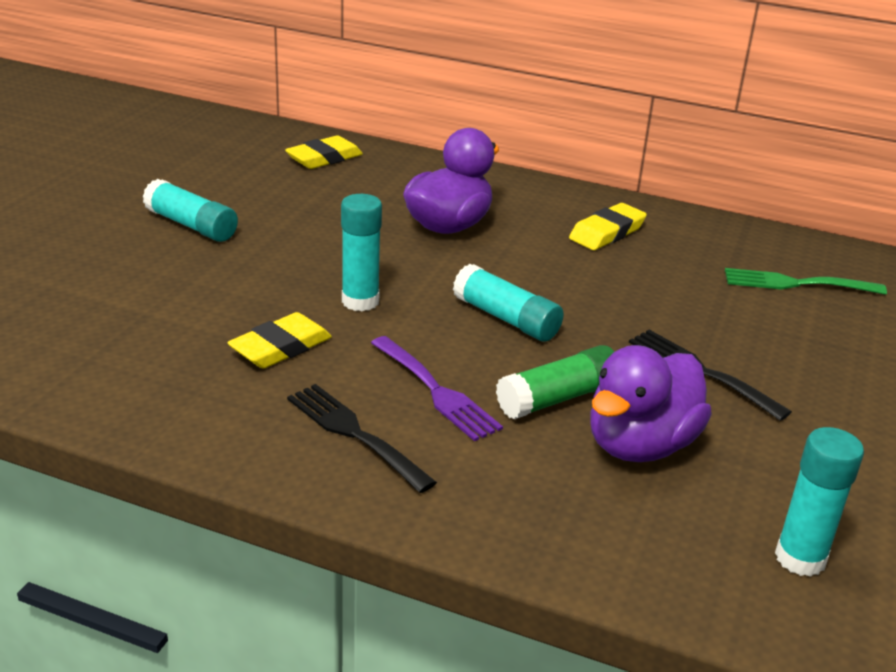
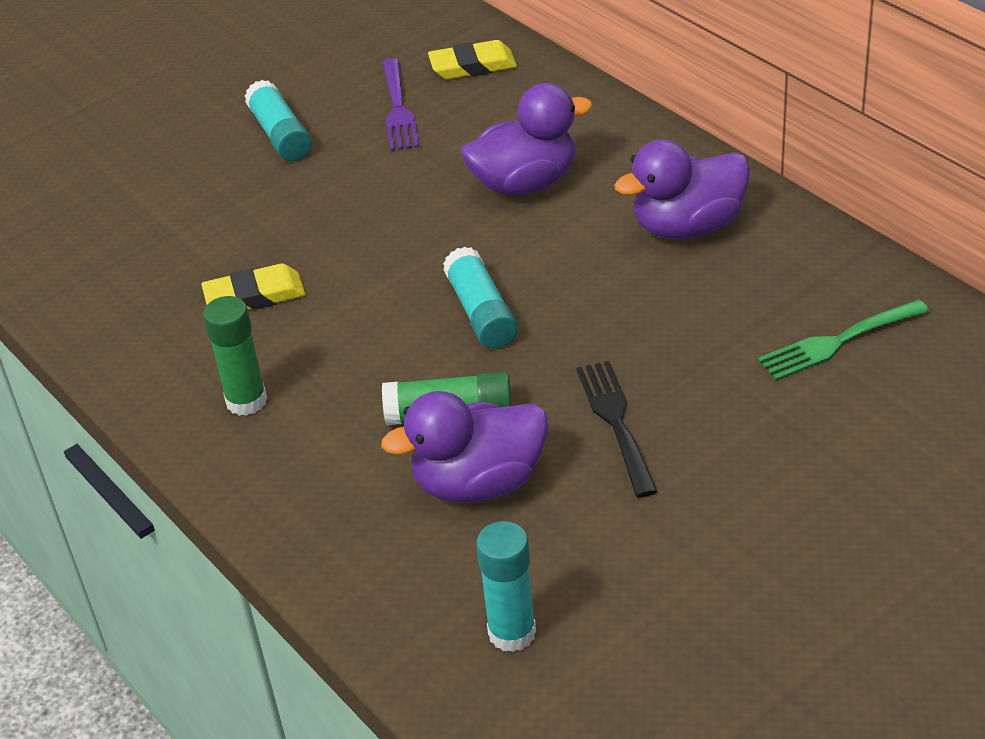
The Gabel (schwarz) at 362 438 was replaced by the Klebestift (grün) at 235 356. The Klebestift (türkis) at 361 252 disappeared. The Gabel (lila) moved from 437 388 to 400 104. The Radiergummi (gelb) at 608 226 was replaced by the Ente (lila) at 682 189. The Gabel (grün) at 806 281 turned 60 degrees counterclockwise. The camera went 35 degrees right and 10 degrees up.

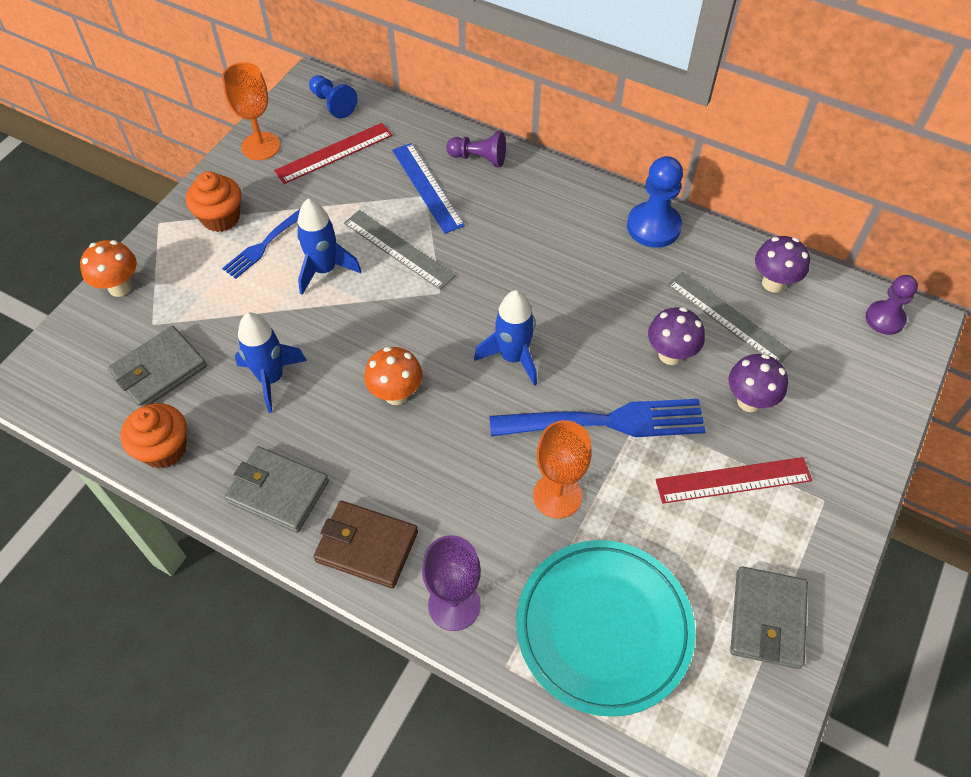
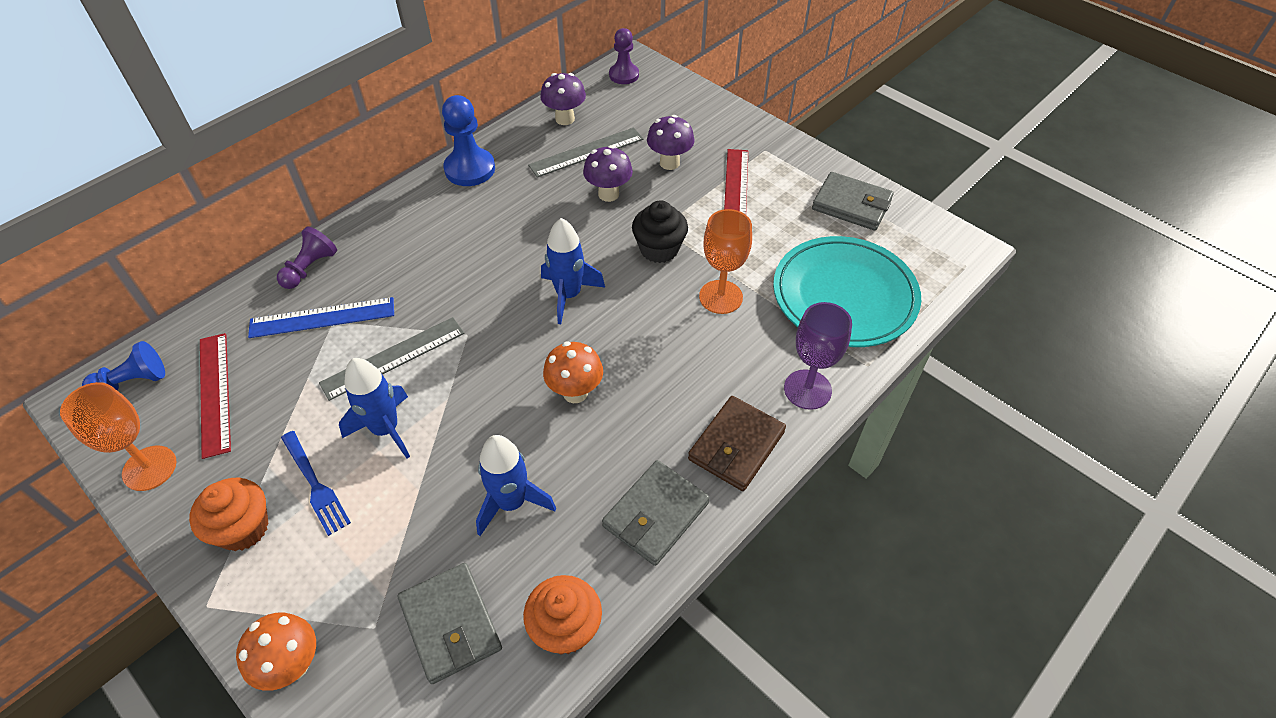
The Gabel (blau) at 598 418 was replaced by the Muffin (schwarz) at 660 231. The camera went 75 degrees left and 5 degrees down.

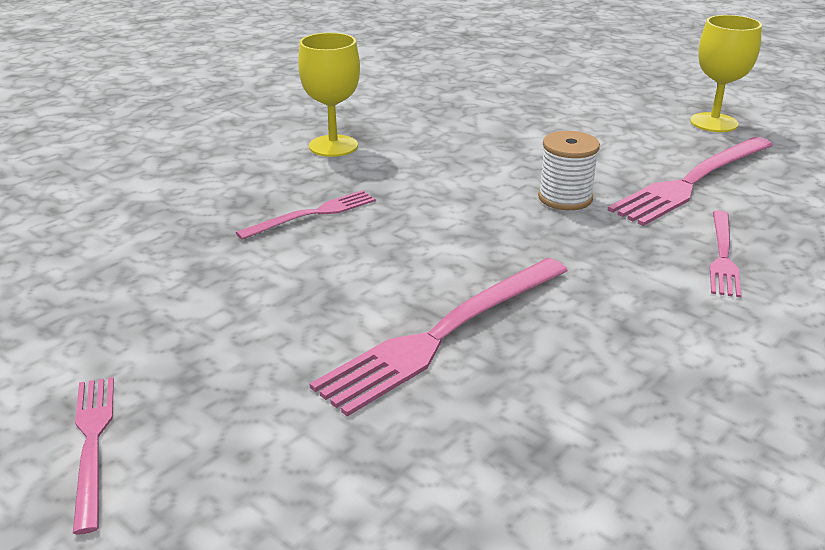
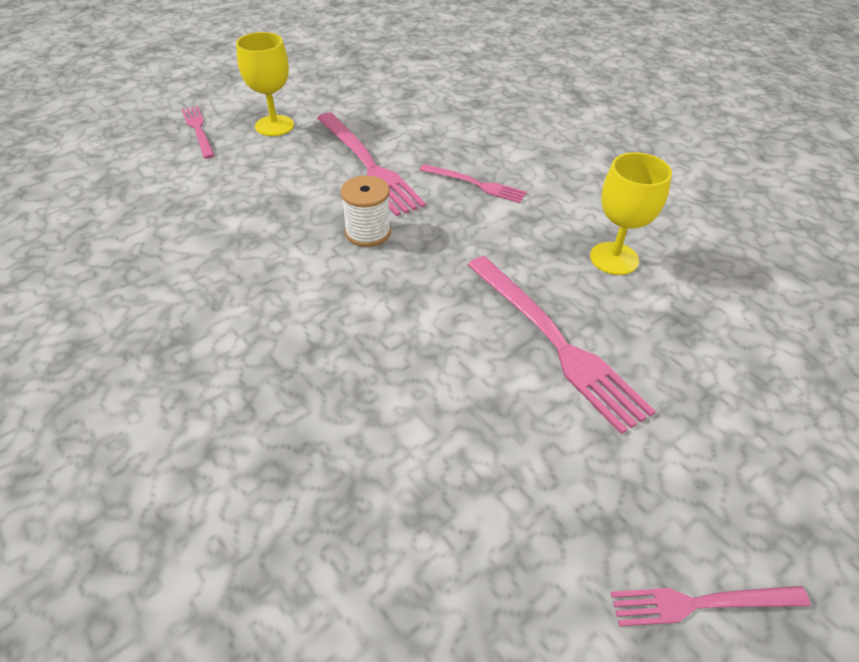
The Gabel (rosa) moved from 306 215 to 198 132. The Kelch (gelb) moved from 329 95 to 631 213. The camera went 80 degrees left and 15 degrees up.

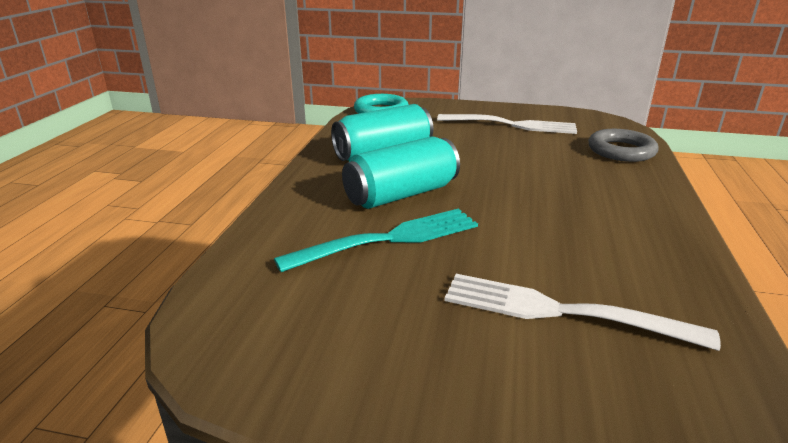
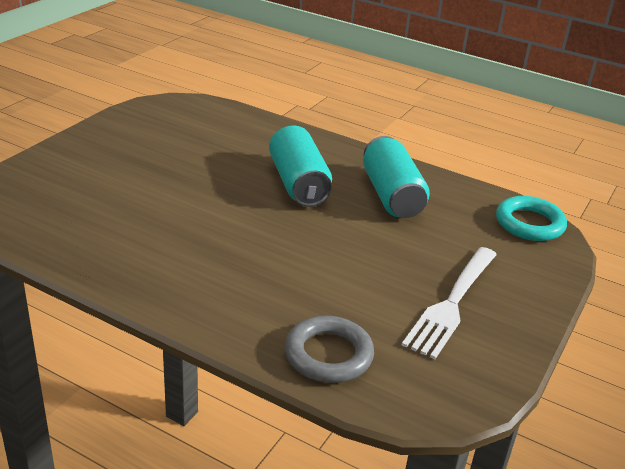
The Gabel (türkis) at 376 240 disappeared. The Gabel (weiß) at 583 312 disappeared. The camera went 105 degrees right and 5 degrees up.

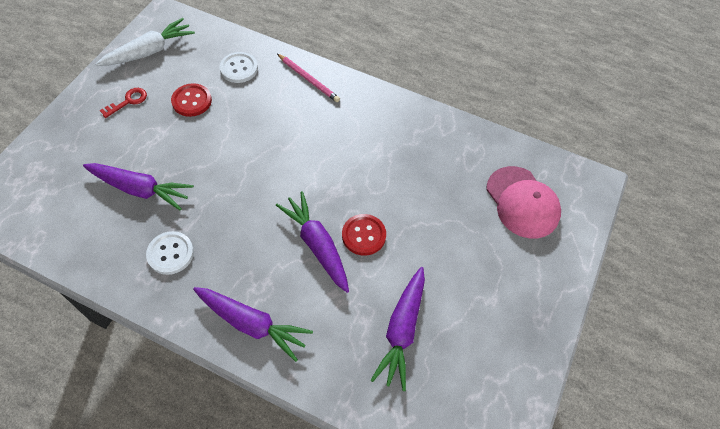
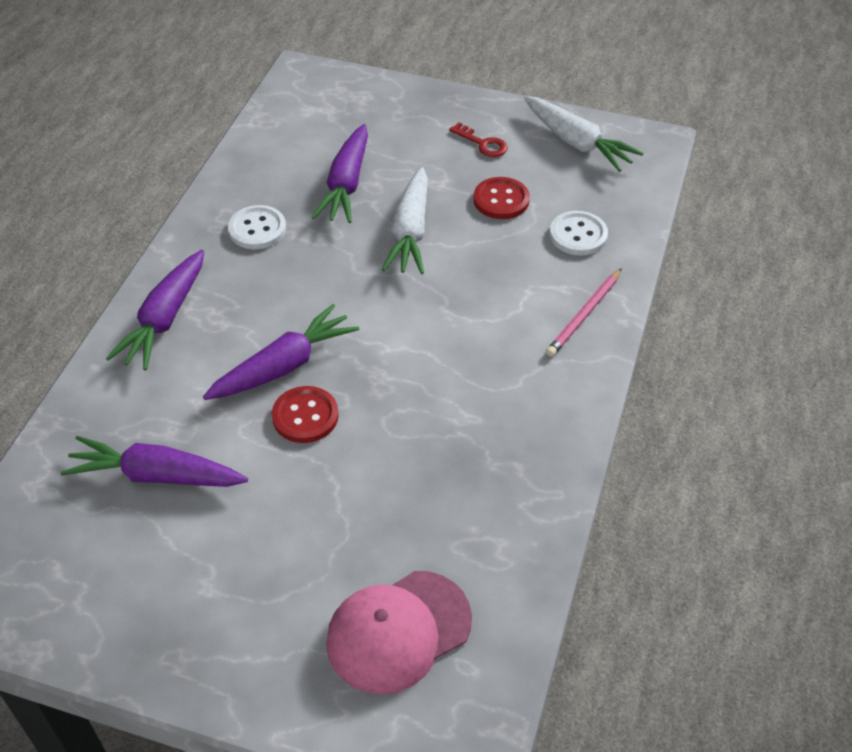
The Karotte (weiß) at 405 220 appeared. The camera went 85 degrees right and 10 degrees down.

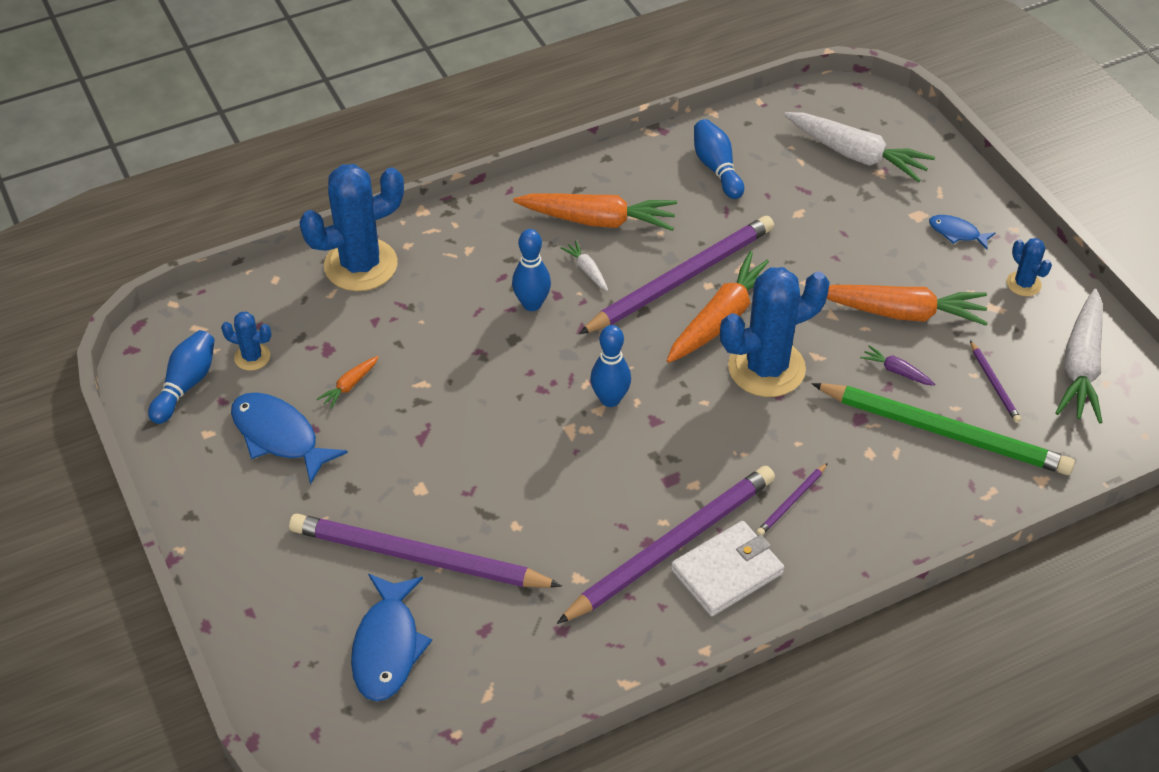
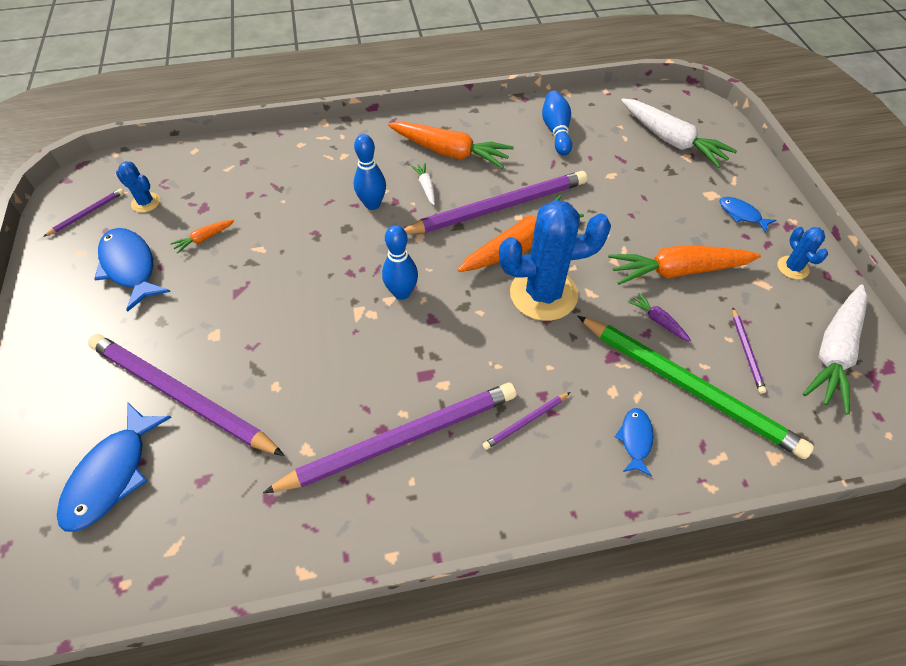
The Bowlingkegel (blau) at 181 377 was replaced by the Bleistift (lila) at 83 212. The Kaktus (blau) at 351 227 disappeared. The Geldbörse (weiß) at 727 568 disappeared. The Karotte (orange) at 907 305 turned 150 degrees clockwise. The Fisch (blau) at 634 442 appeared. The camera went 15 degrees right and 5 degrees up.

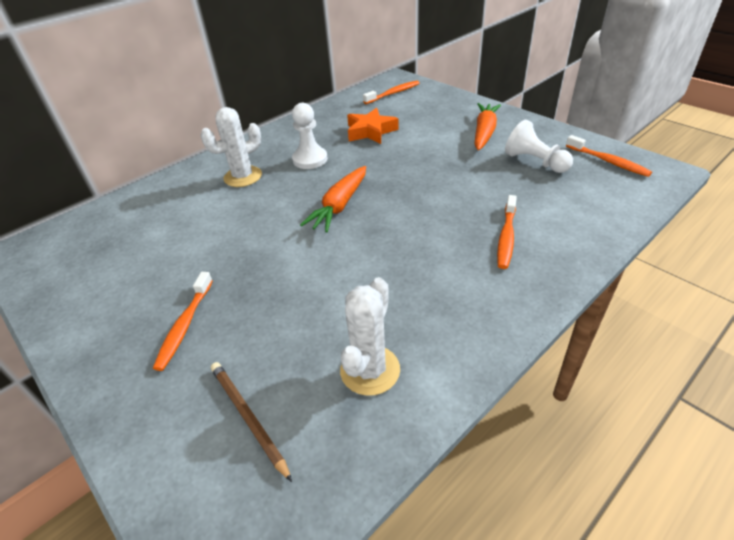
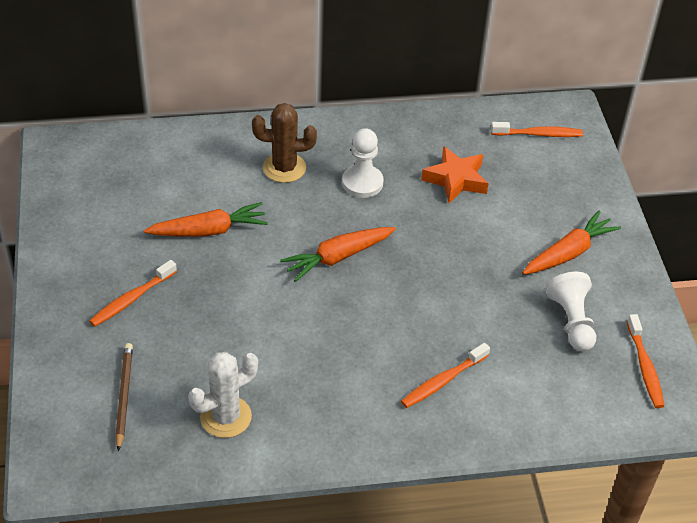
The Kaktus (weiß) at 231 147 became the Kaktus (braun) at 284 143. The Karotte (orange) at 206 219 appeared. The camera went 30 degrees right and 5 degrees up.

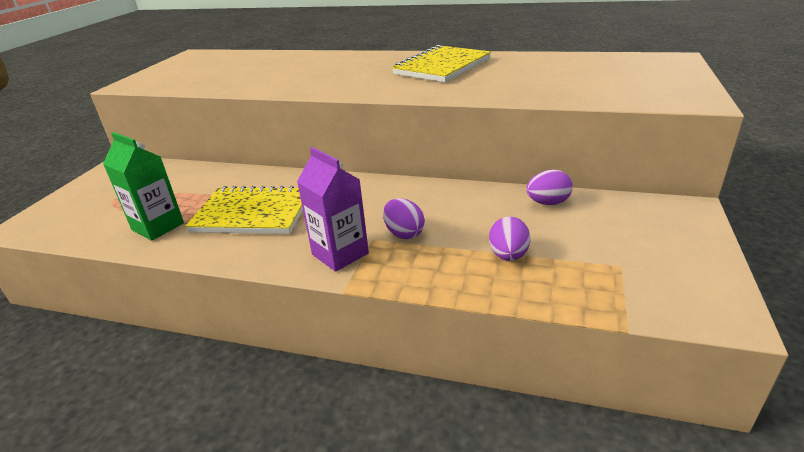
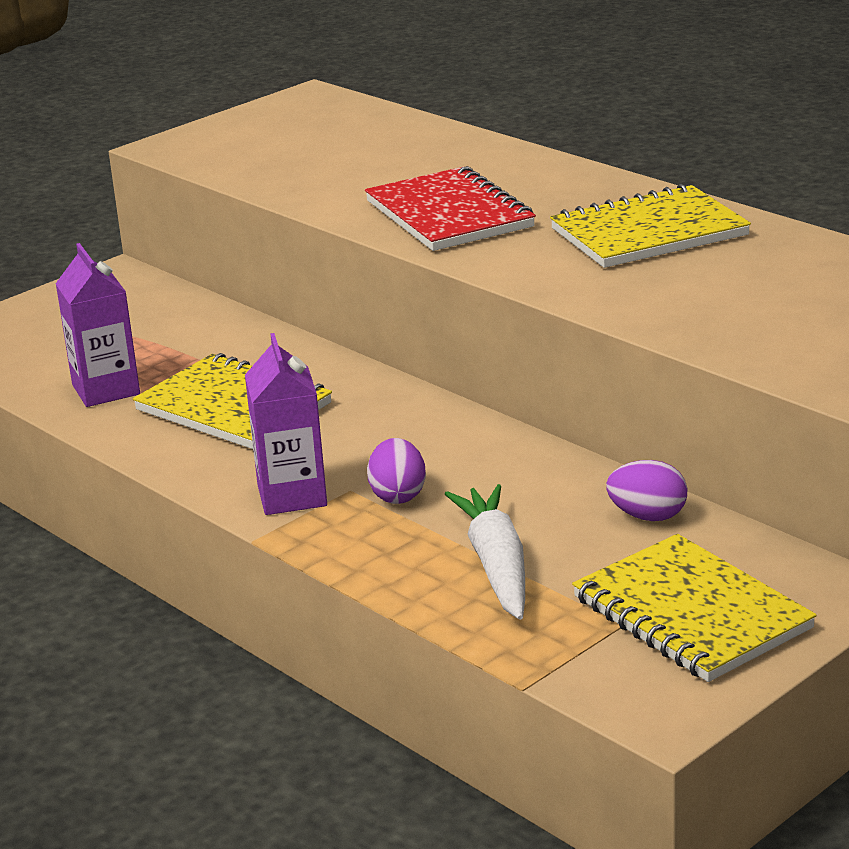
The Getränkekarton (grün) at 143 186 became the Getränkekarton (lila) at 98 325. The Ei (lila) at 510 239 was replaced by the Karotte (weiß) at 485 552. The Notizbuch (rot) at 450 208 appeared. The Notizbuch (gelb) at 694 608 appeared. The camera went 30 degrees right and 5 degrees down.

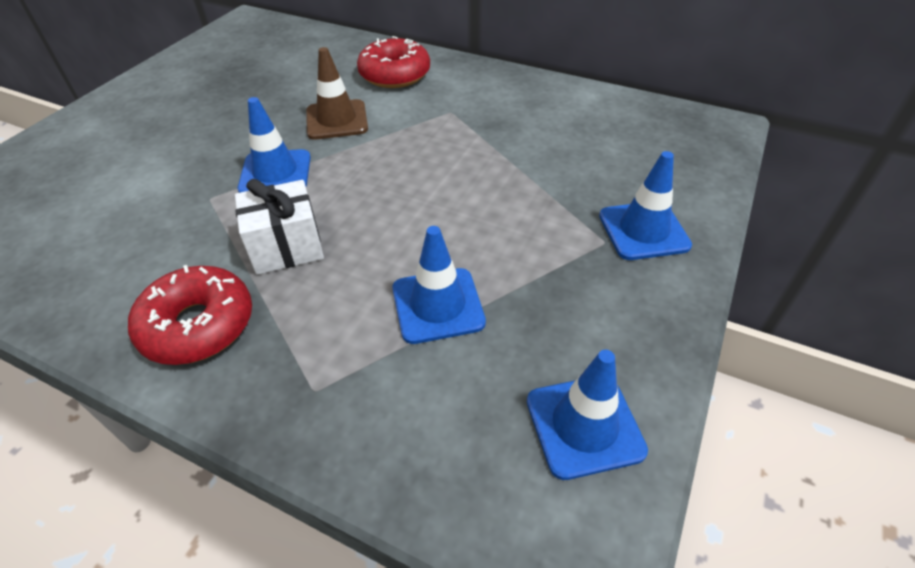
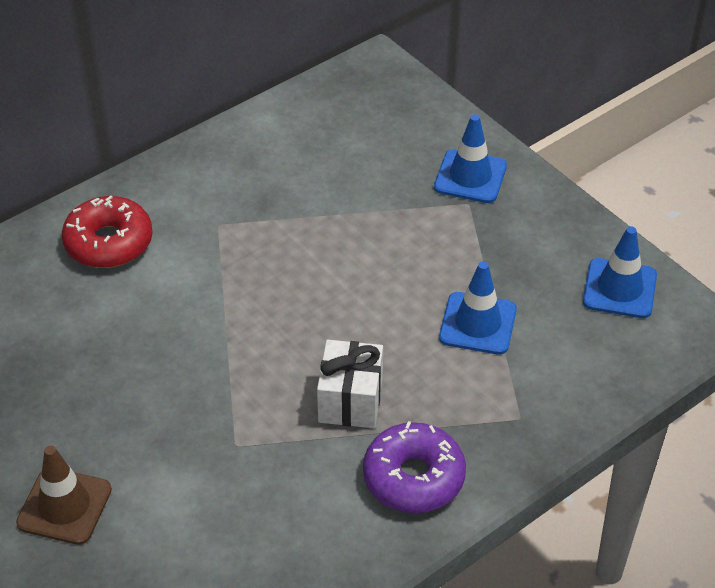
The Donut (rot) at 190 315 became the Donut (lila) at 414 467. The Leitkegel (blau) at 274 145 disappeared. The Leitkegel (braun) moved from 337 93 to 64 495. The camera went 65 degrees left and 0 degrees up.

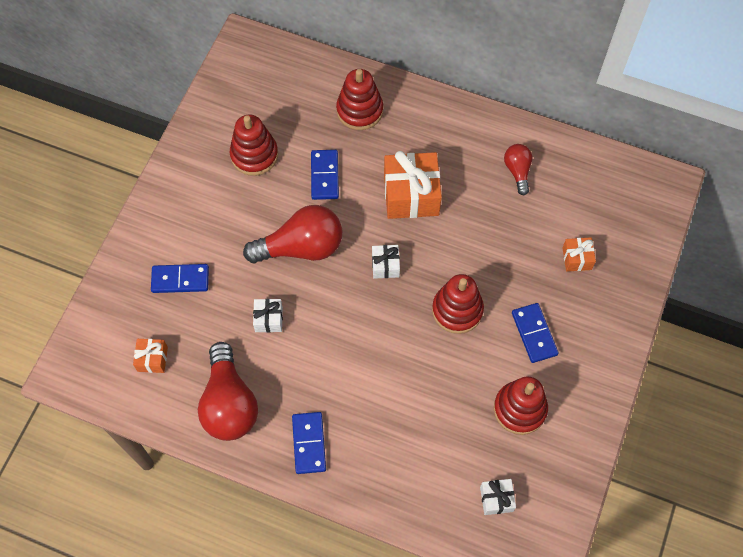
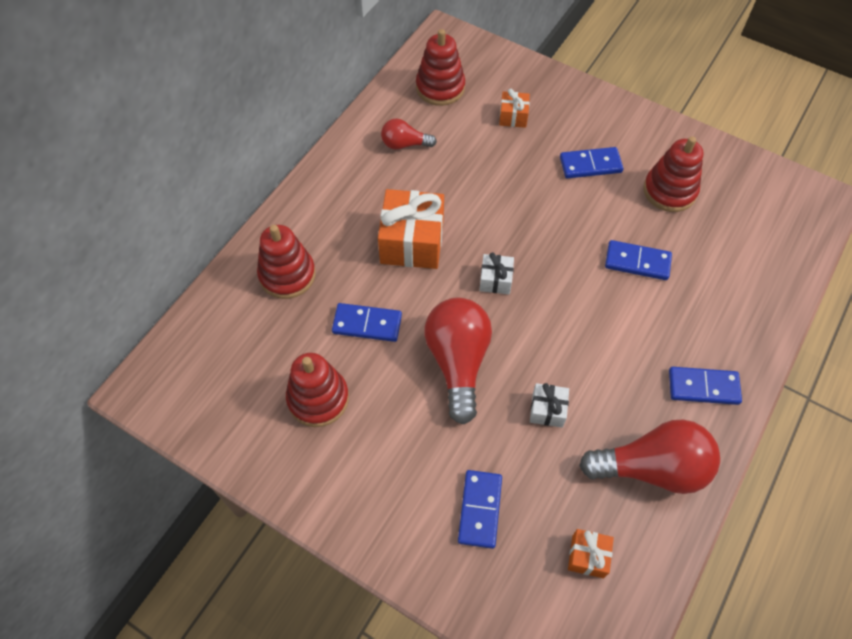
The Stapelspielzeug (rot) moved from 458 304 to 440 67. The Geschenk (weiß) at 498 497 disappeared. The Dominostein (blau) at 638 260 appeared. The camera went 80 degrees left and 5 degrees down.

